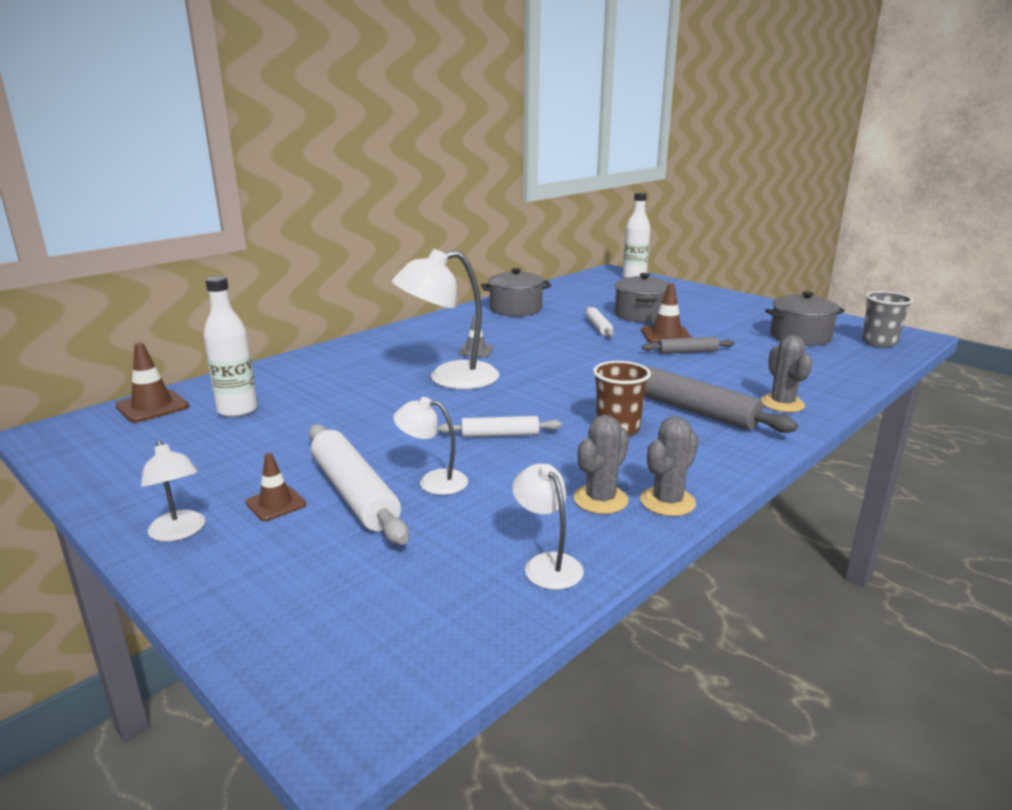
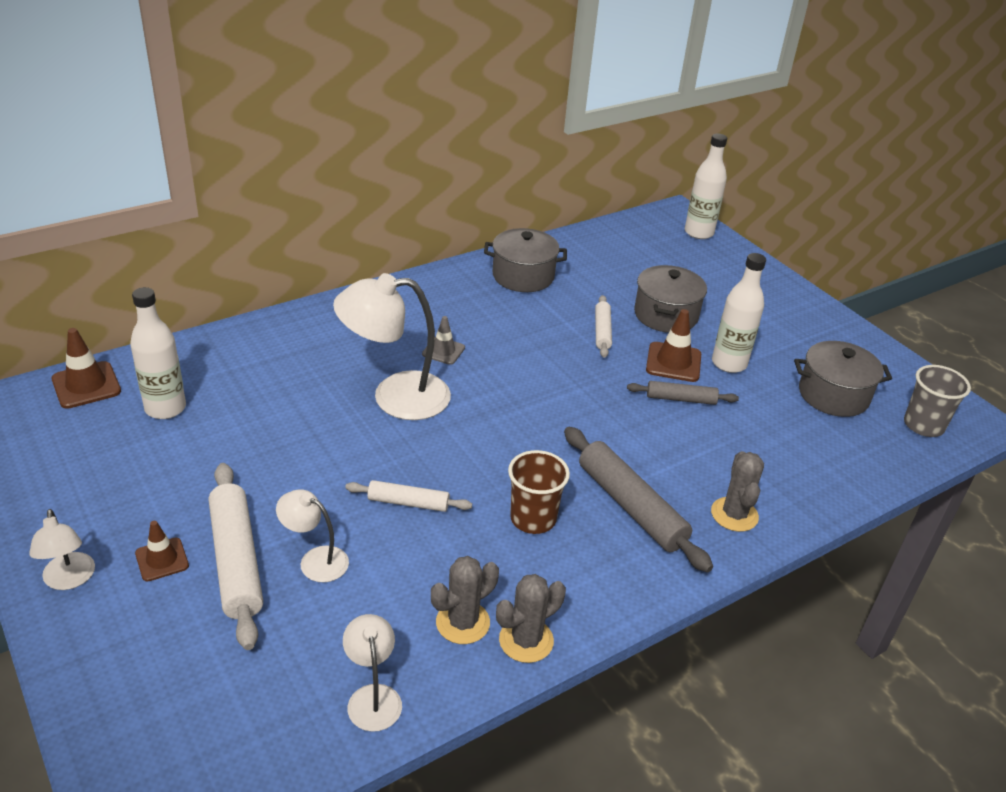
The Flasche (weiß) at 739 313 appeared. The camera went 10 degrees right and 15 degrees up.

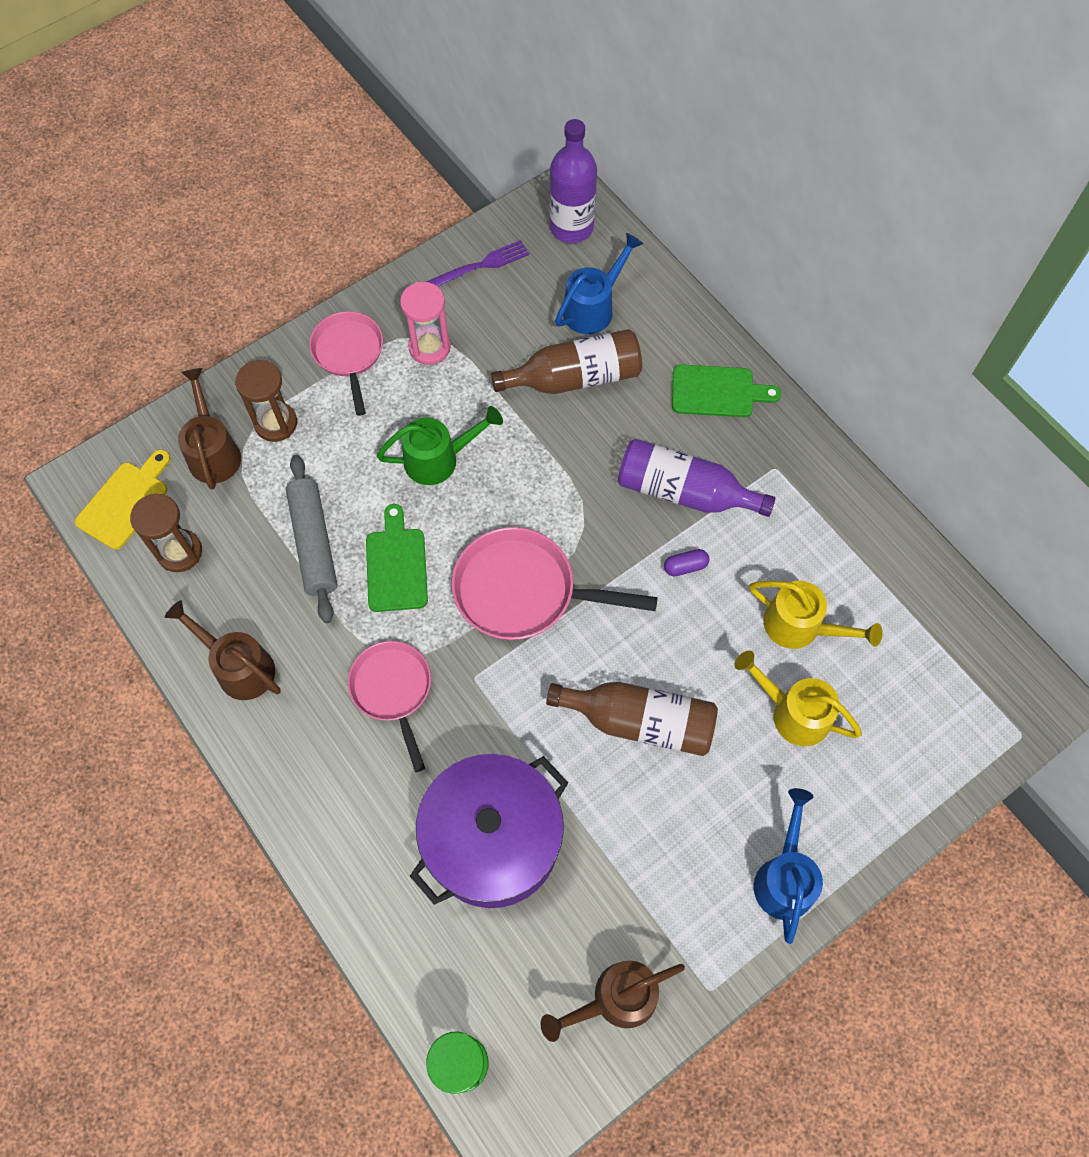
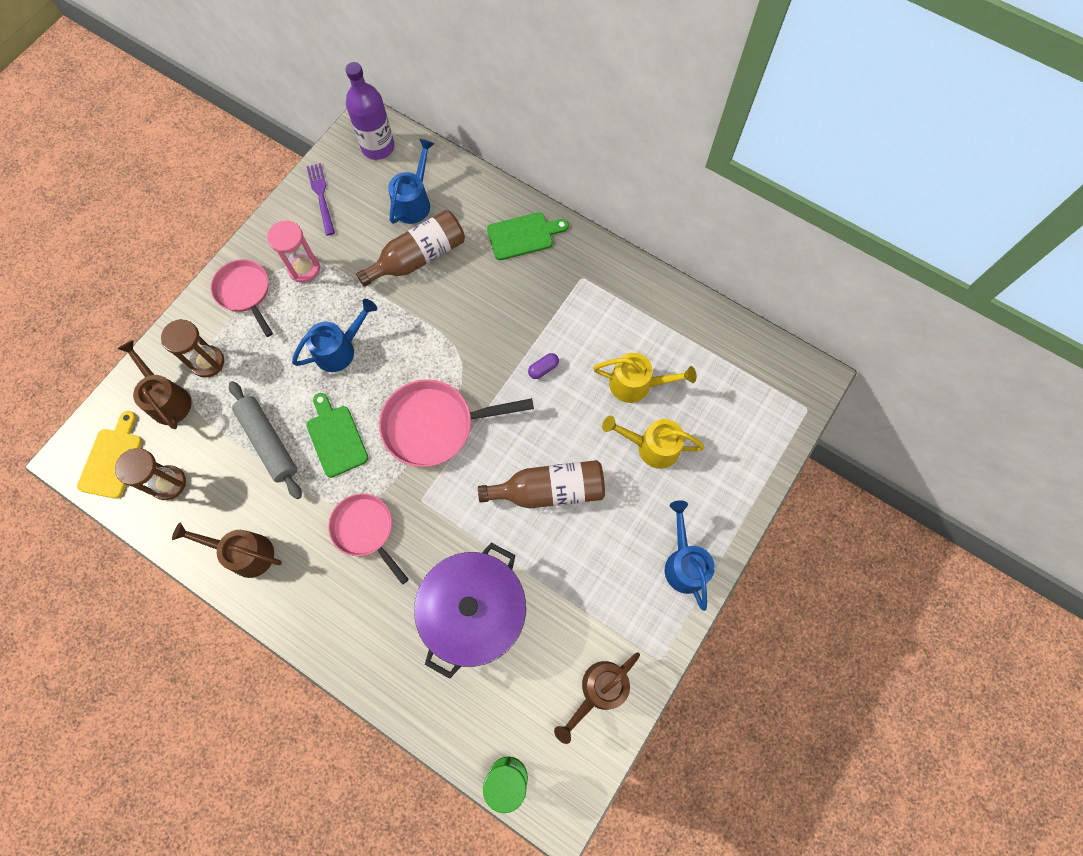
The Gießkanne (grün) at 440 445 became the Gießkanne (blau) at 334 335. The Gabel (lila) at 477 263 turned 60 degrees counterclockwise. The Flasche (lila) at 697 478 disappeared. The camera went 20 degrees left and 5 degrees up.

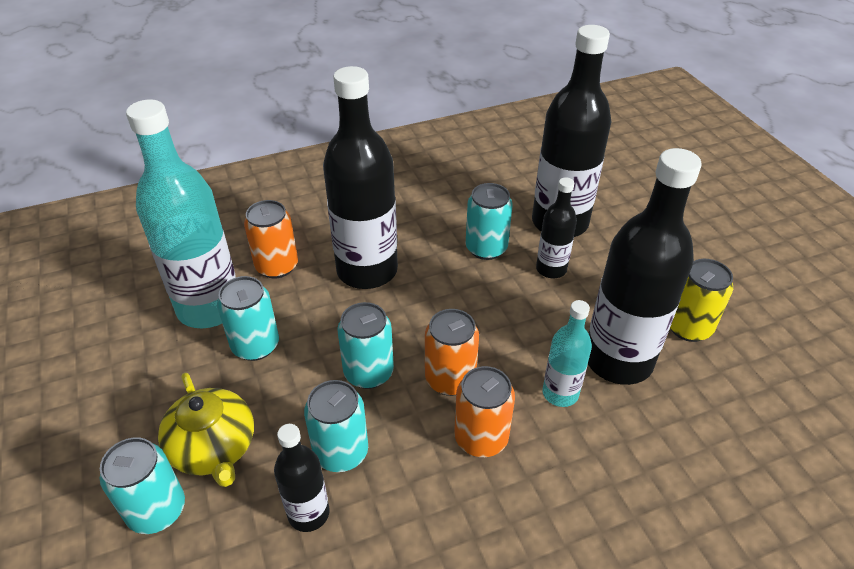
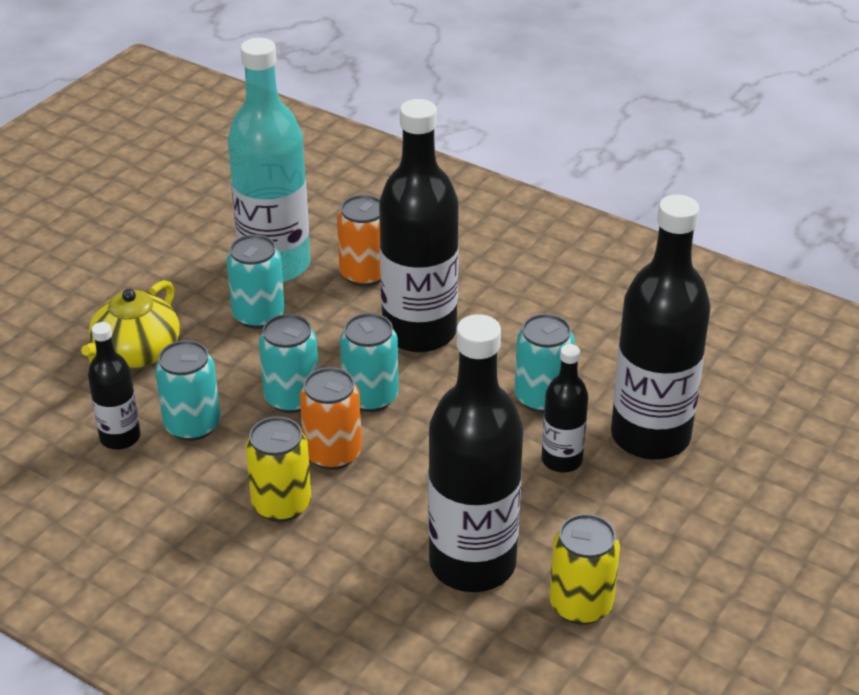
The Dose (türkis) moved from 142 485 to 369 362. The Dose (orange) at 484 411 became the Dose (gelb) at 278 469. The Flasche (türkis) at 567 353 disappeared. The camera went 55 degrees right and 5 degrees down.

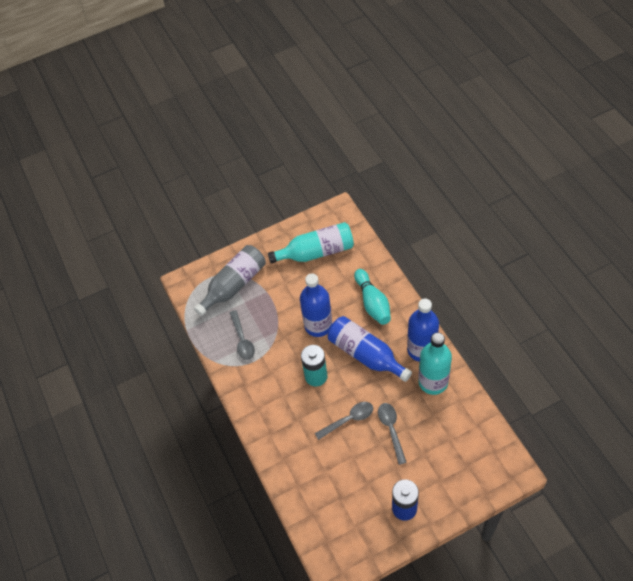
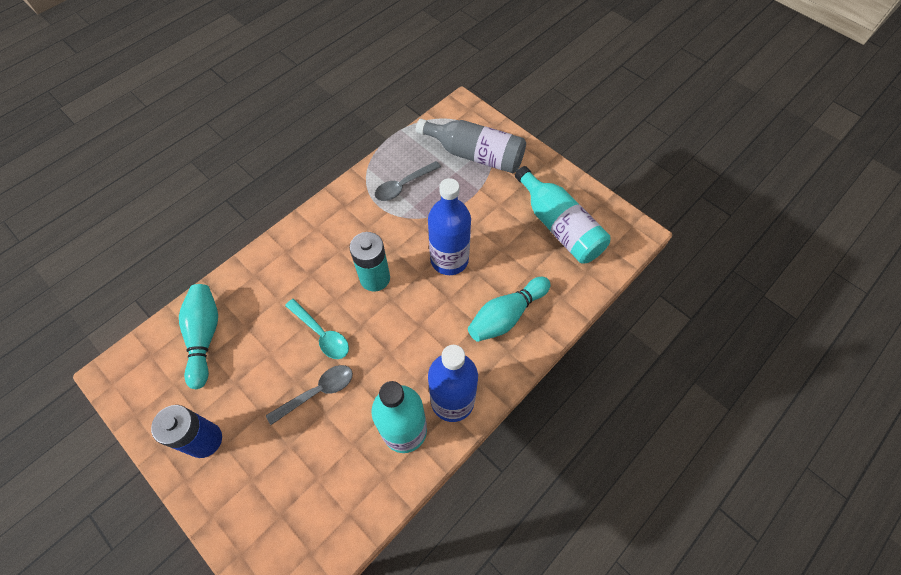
The Löffel (grau) at 344 421 became the Löffel (türkis) at 317 329. The Flasche (blau) at 370 349 disappeared. The Bowlingkegel (türkis) at 198 336 appeared. The camera went 65 degrees right and 5 degrees up.

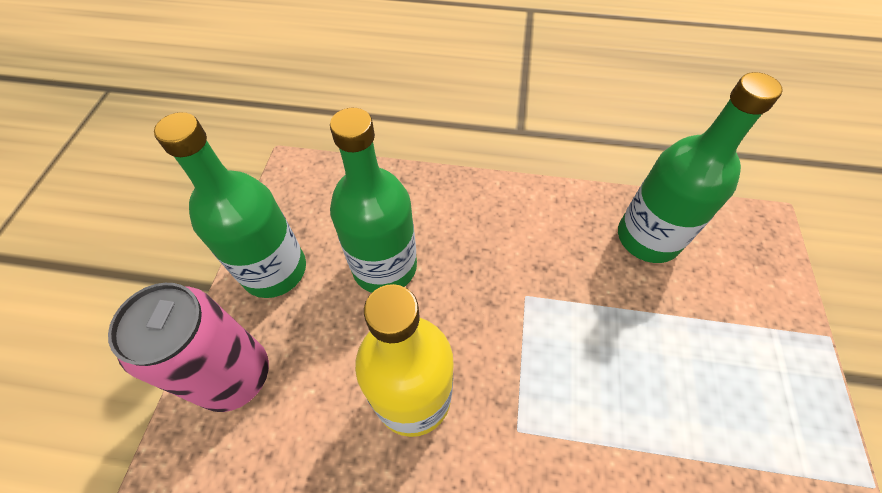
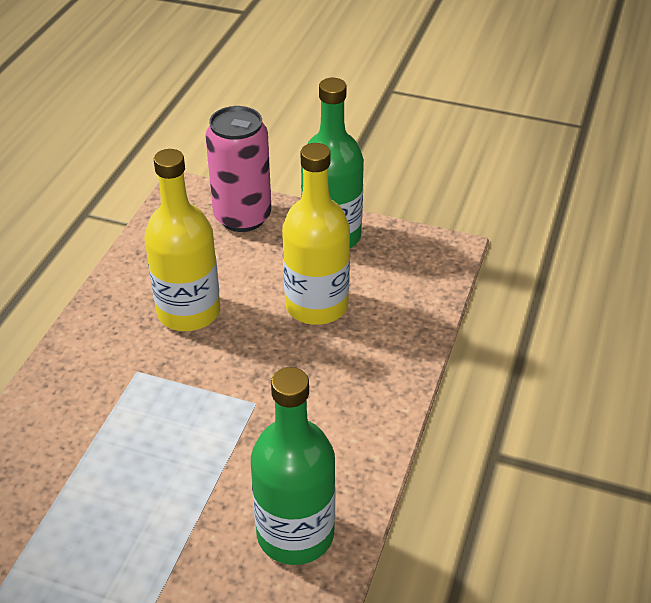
The Flasche (grün) at 373 200 became the Flasche (gelb) at 316 234. The camera went 100 degrees right and 15 degrees down.

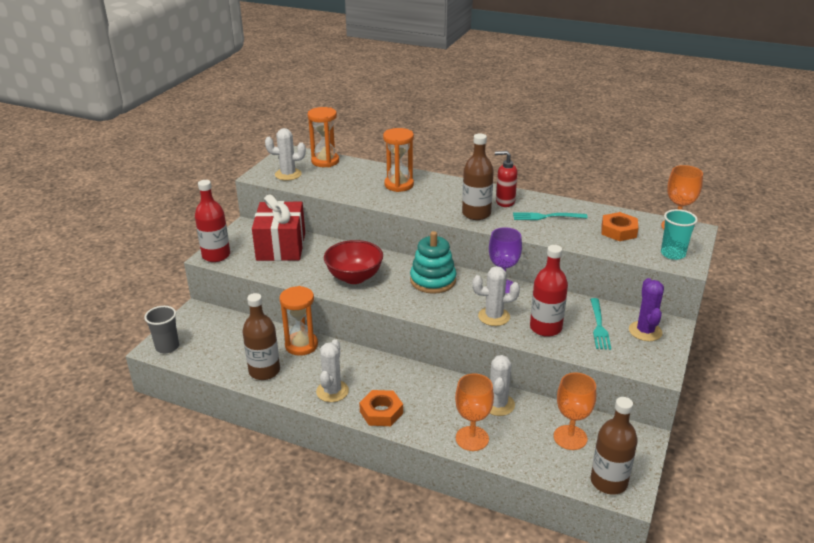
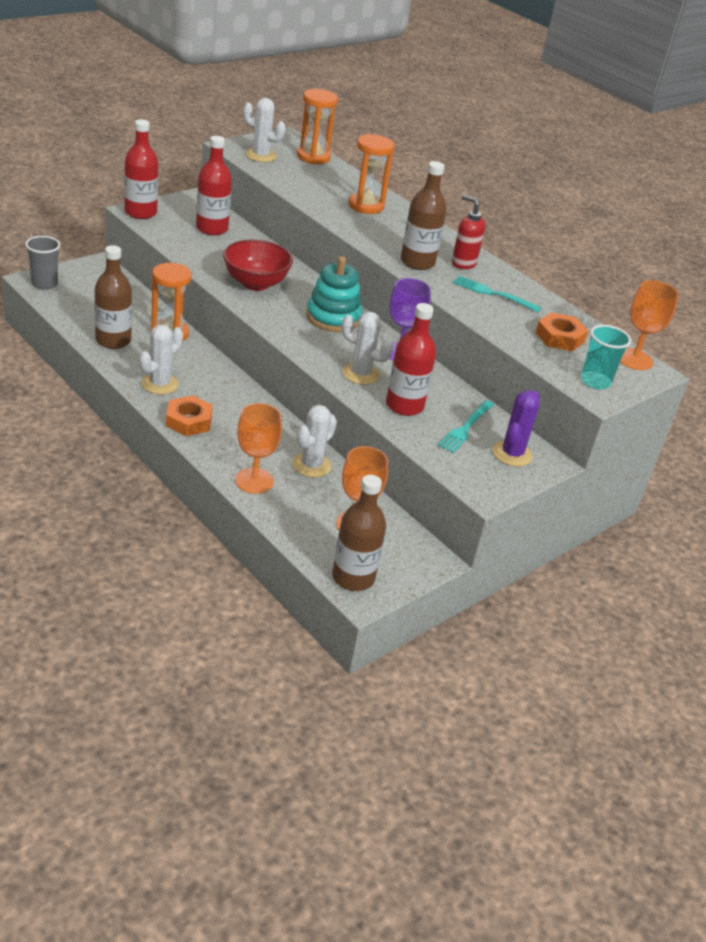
The Geschenk (rot) at 278 227 was replaced by the Flasche (rot) at 214 185. The camera went 20 degrees right and 5 degrees up.

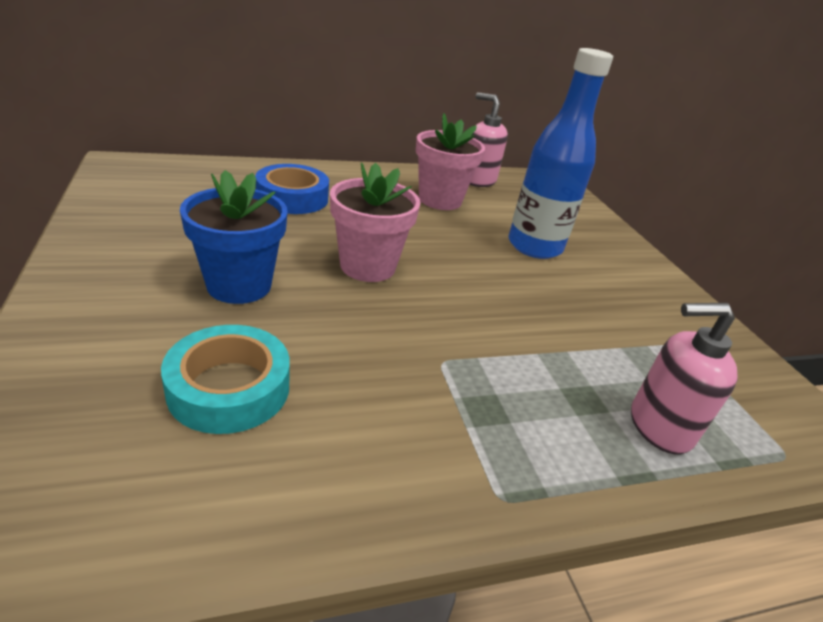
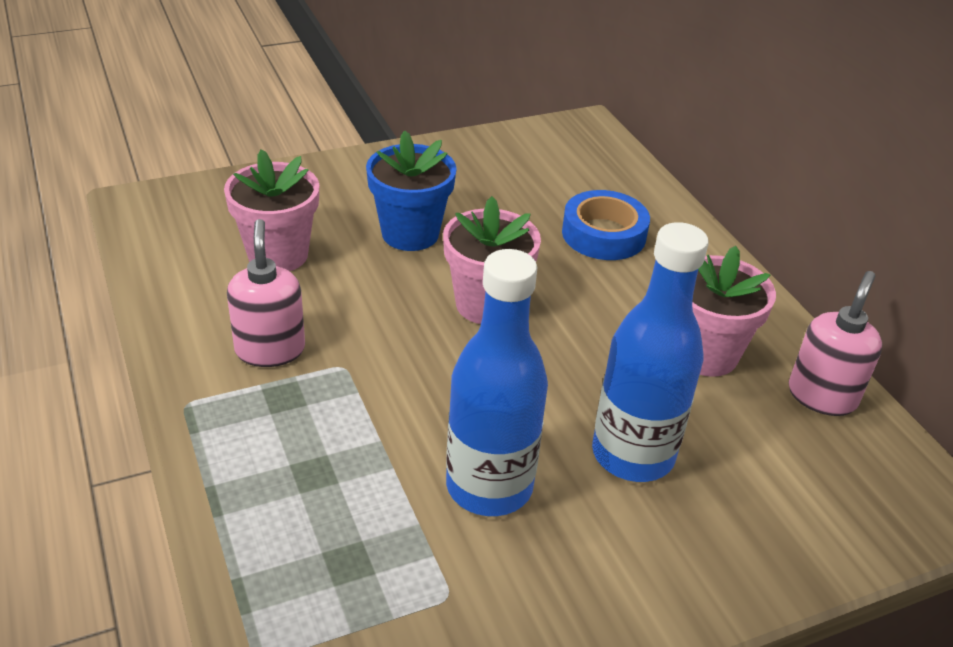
The Klebeband (türkis) at 225 379 was replaced by the Blumentopf (rosa) at 271 210. The Seifenspender (rosa) moved from 684 379 to 266 293. The Flasche (blau) at 497 382 appeared. The camera went 85 degrees right and 5 degrees up.

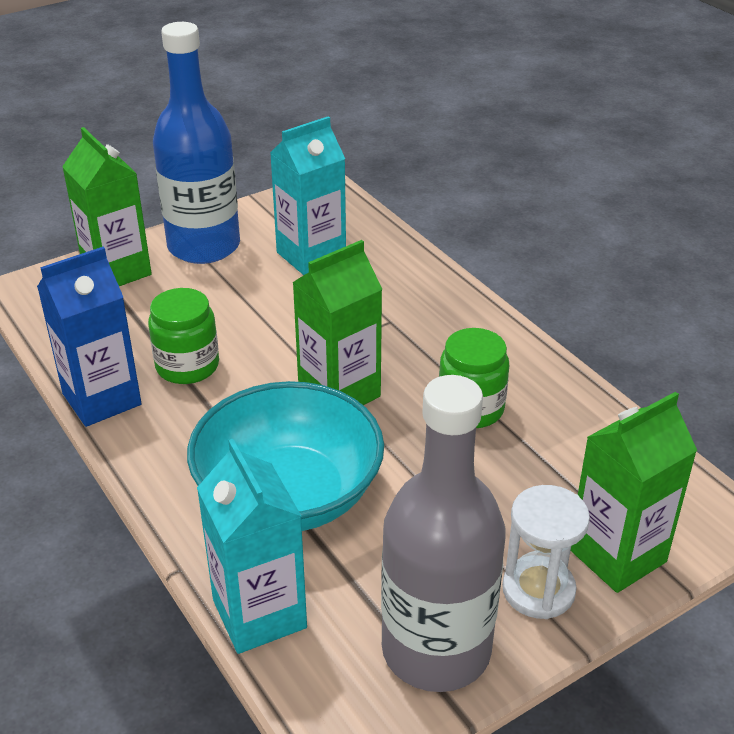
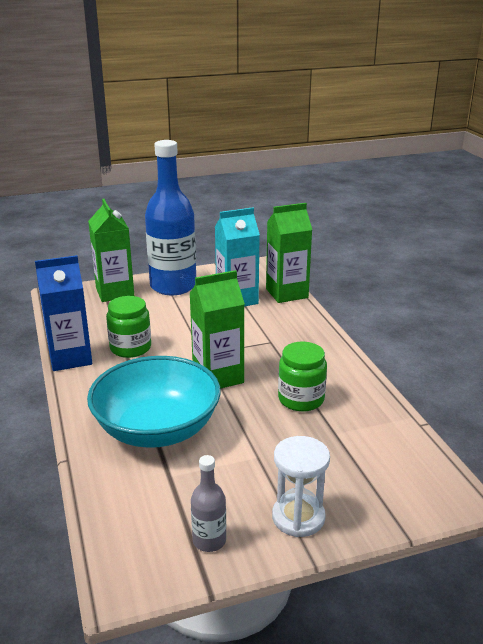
The Getränkekarton (türkis) at 252 546 disappeared. The Flasche (grau) at 443 533 changed to 0.43 times the size. The Getränkekarton (grün) moved from 634 492 to 289 253. The camera went 15 degrees right and 10 degrees down.

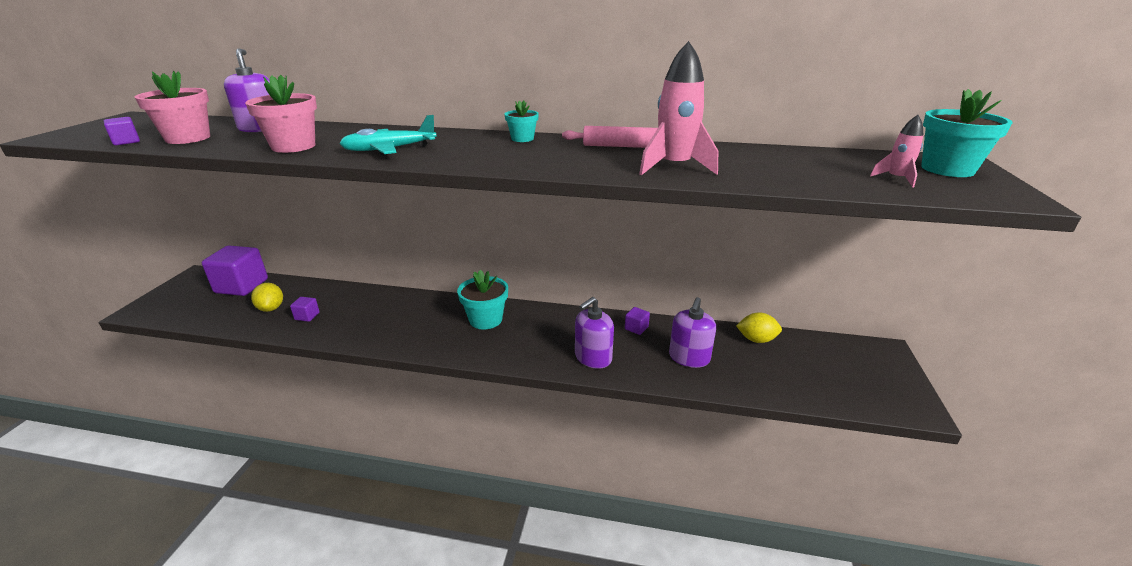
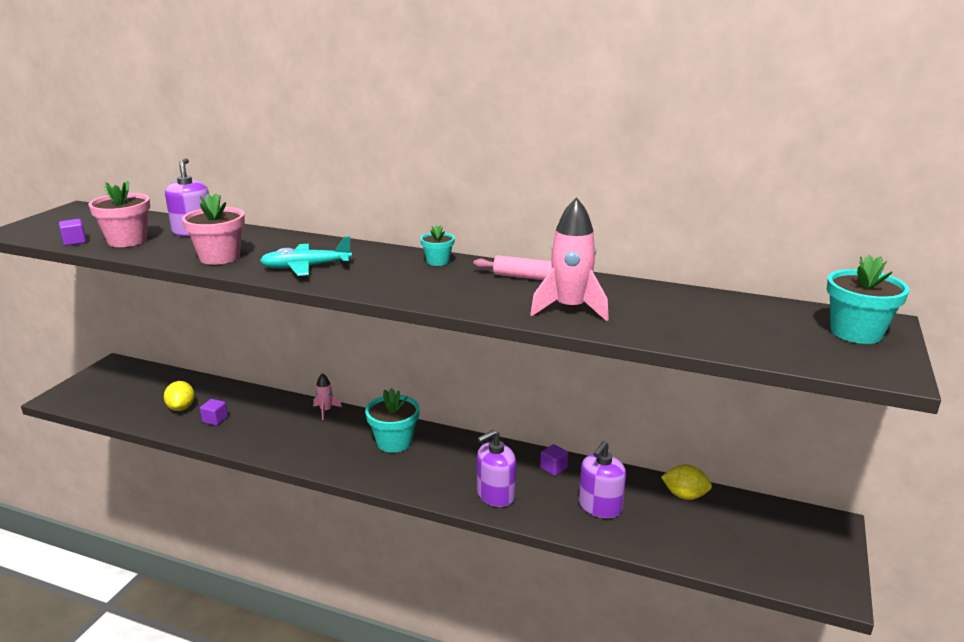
The Kubus (lila) at 235 271 disappeared. The Rakete (rosa) moved from 897 151 to 327 396. The camera went 10 degrees right and 5 degrees down.

